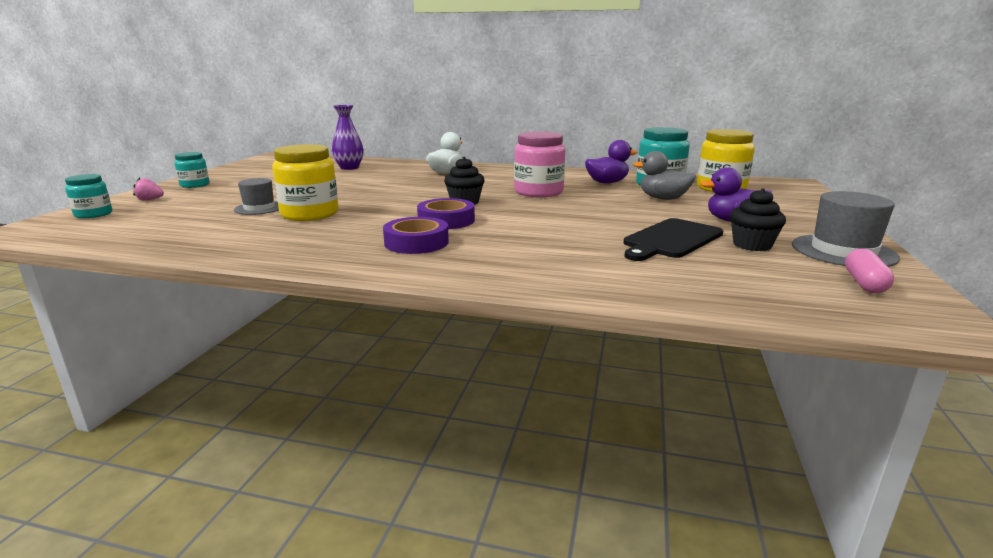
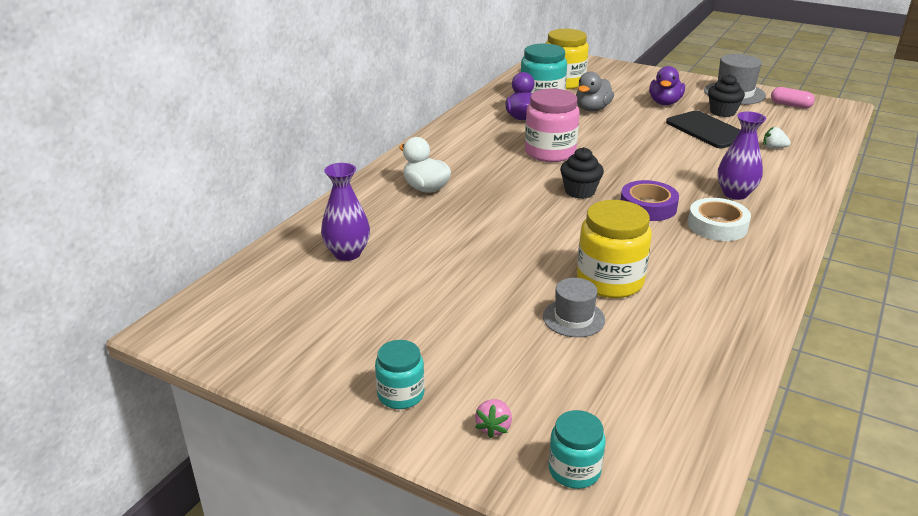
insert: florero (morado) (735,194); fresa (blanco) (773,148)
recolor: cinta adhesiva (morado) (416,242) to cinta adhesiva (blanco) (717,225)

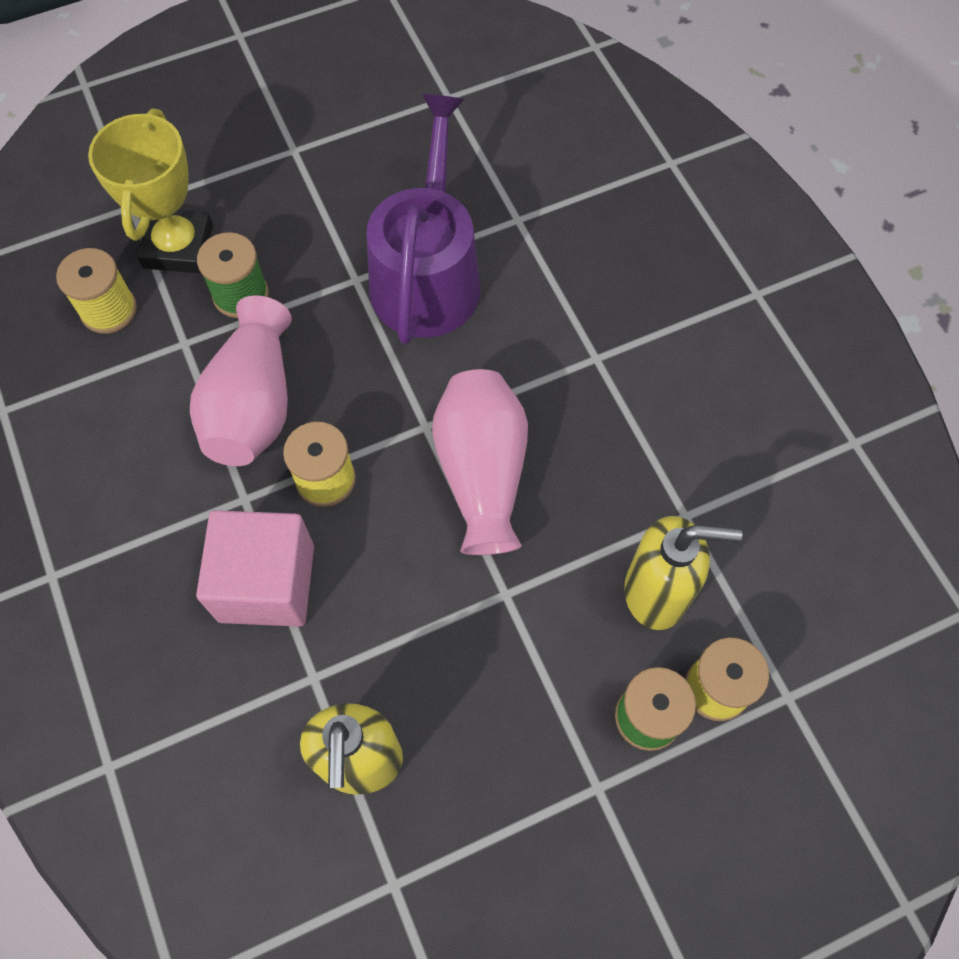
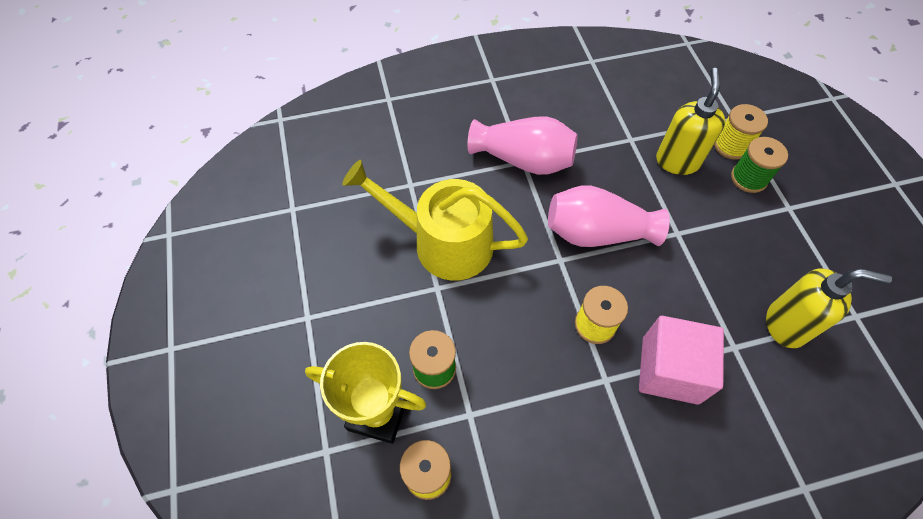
move: florero (rosa) (253,405) to (524,160)
recolor: regadera (morado) (427,275) to regadera (amarillo) (444,243)

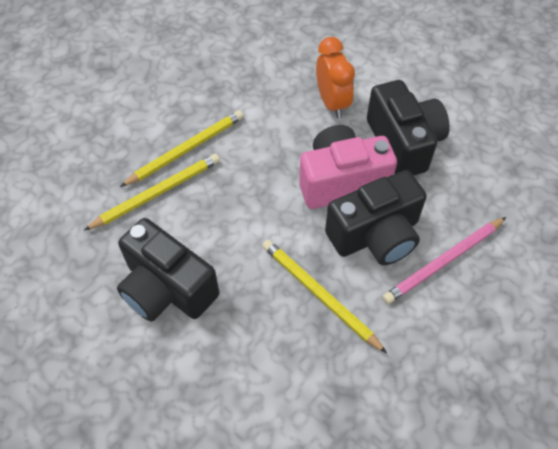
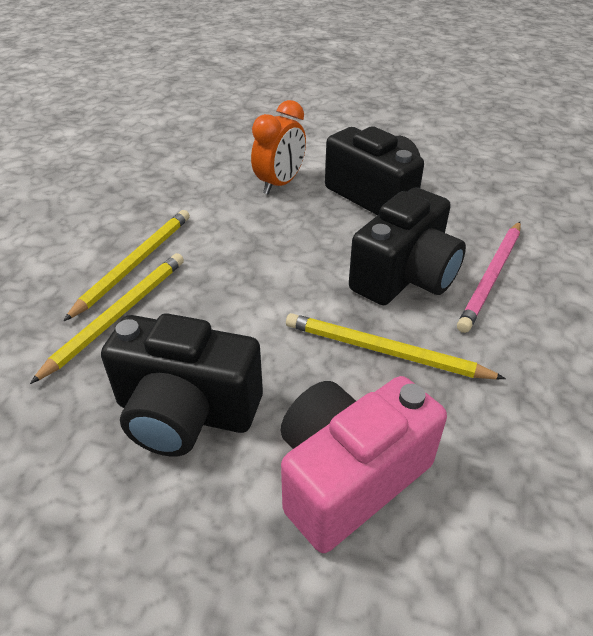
move: cámara (rosa) (341,181) to (348,477)
rotate: despertador (naranja) (332,103) = (280,184) 75 degrees clockwise

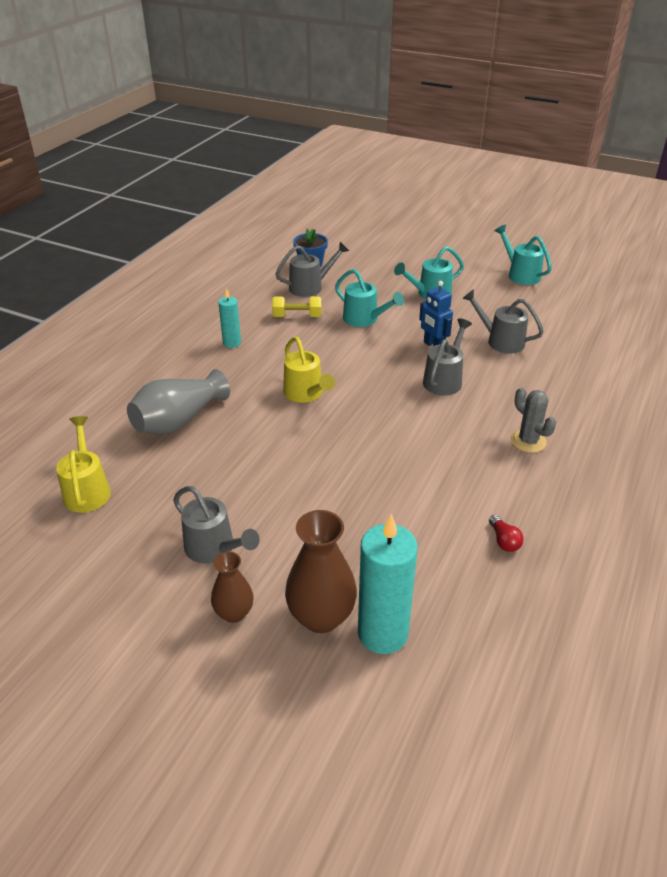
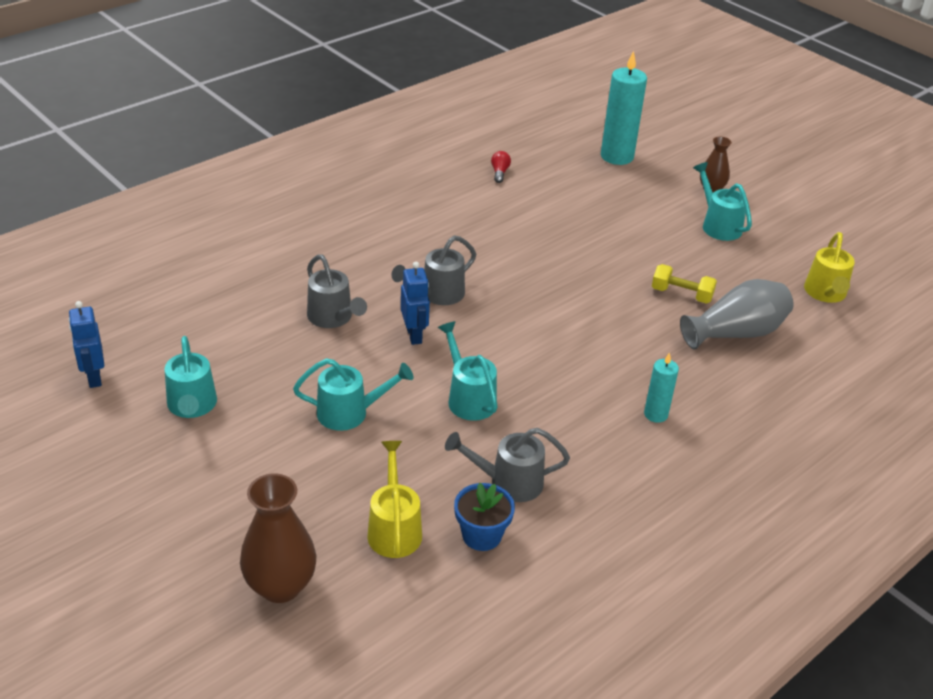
delete: cactus (gris) (528,441)
insert: robot (azul) (94,377)
move: mancuerna (amarillo) (297,316) to (681,294); regadera (amarillo) (306,394) to (394,528); florero (marrón) (321,617) to (280,586)
recolor: regadera (gris) (215,549) to regadera (turquesa) (718,225)

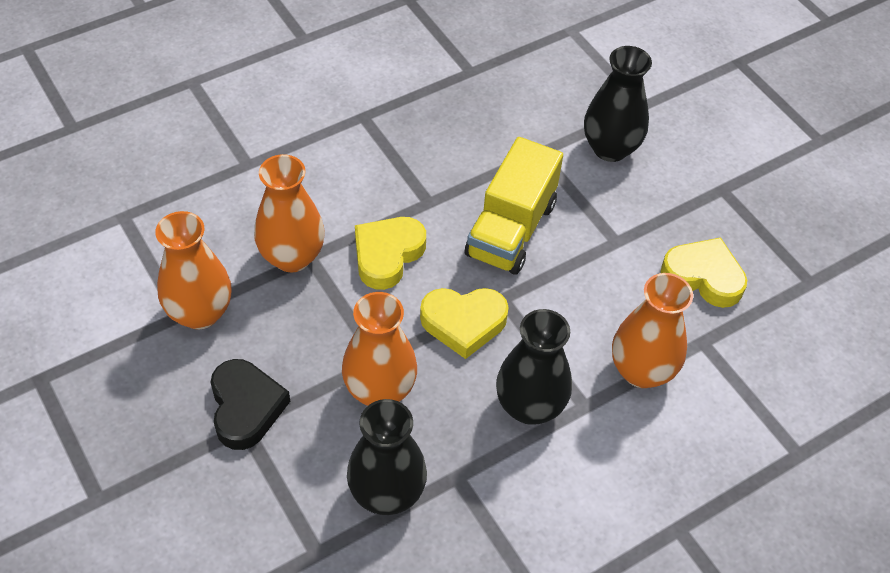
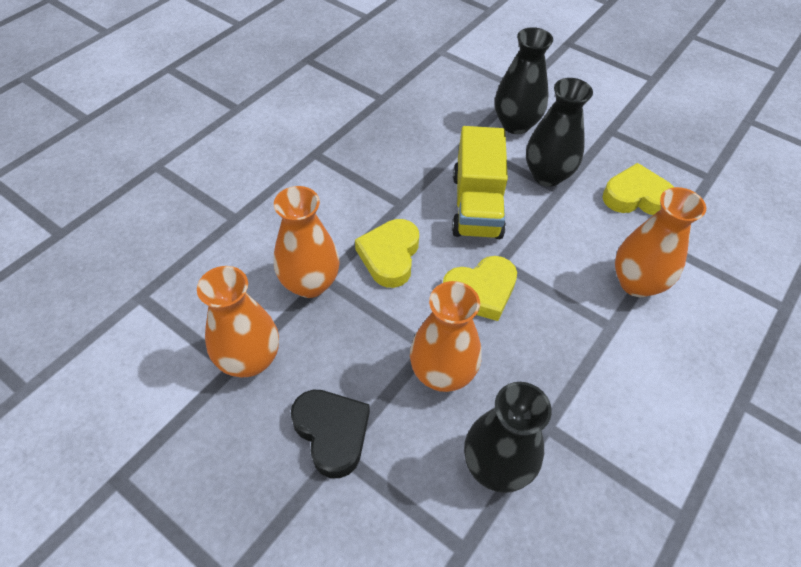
move: florero (negro) (529,406) to (547,175)

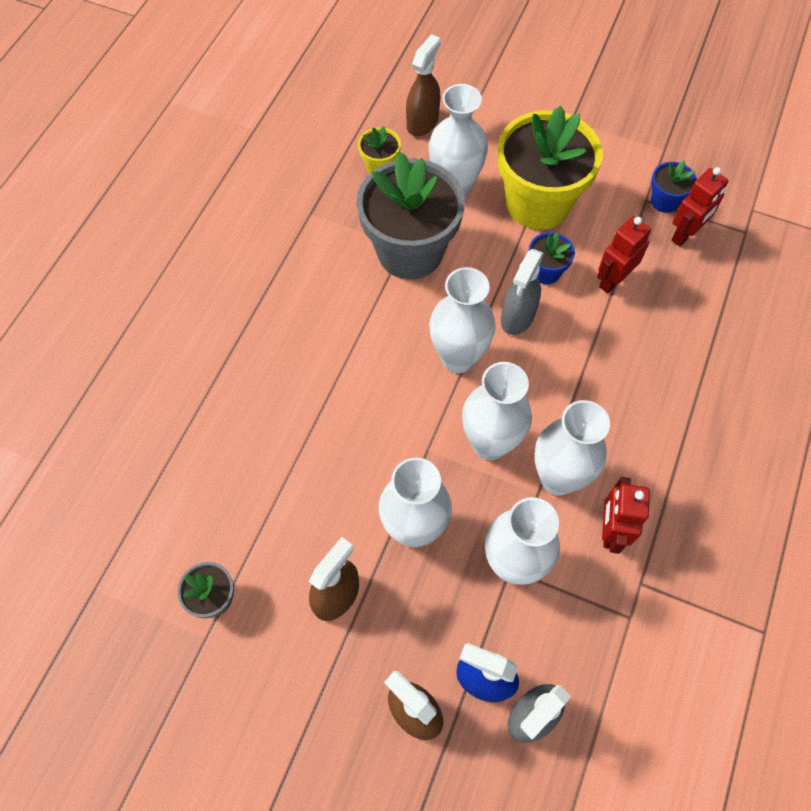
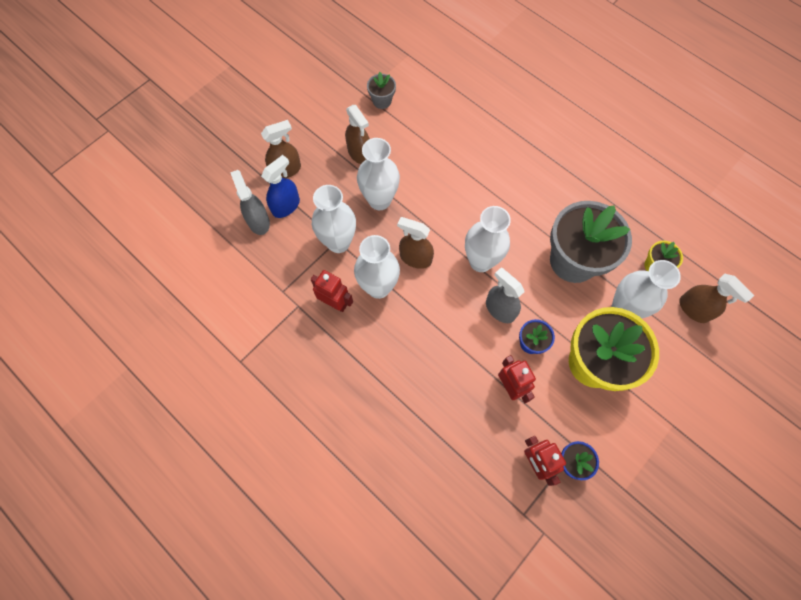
replace: florero (blanco) (490,443) to pulverizador (marrón) (415,258)

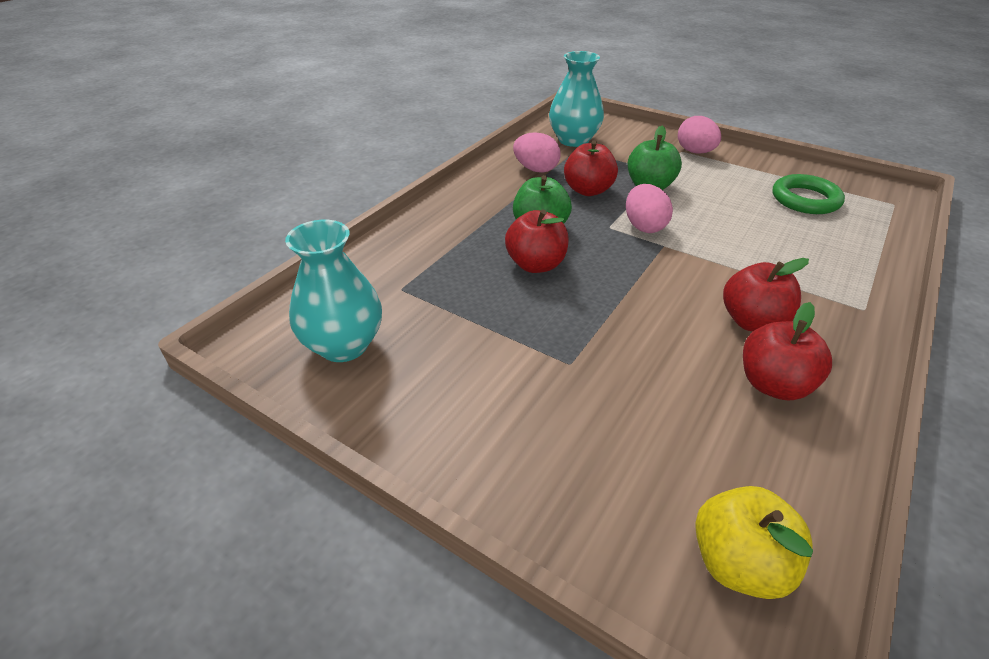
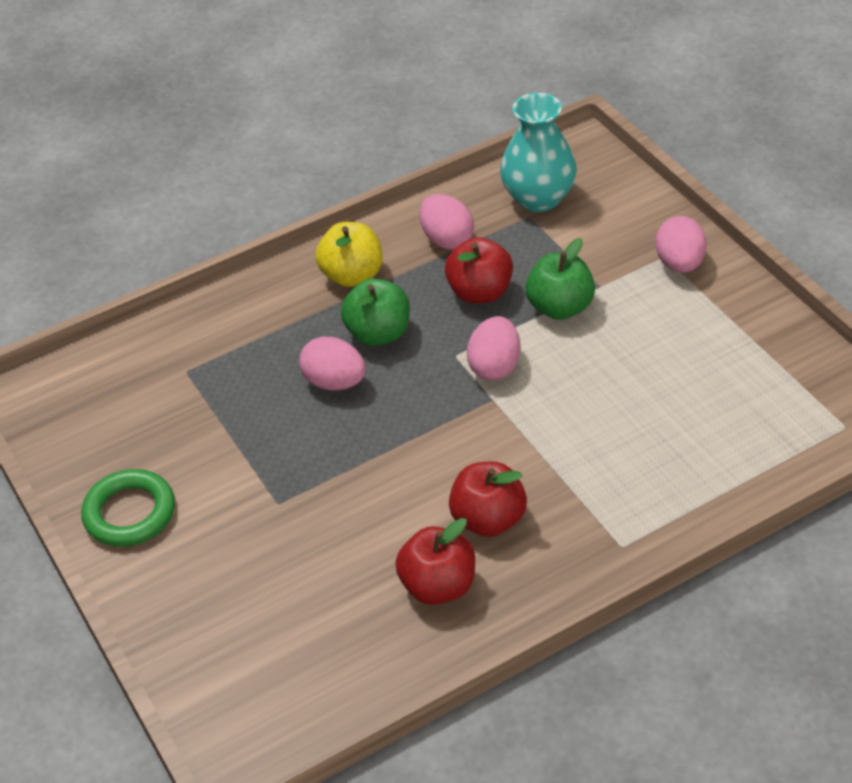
delete: florero (turquesa) (344,345)
move: manzana (amarillo) (738,562) to (352,275); anillo (verde) (805,199) to (130,513)
replace: manzana (rojo) (536,264) to huevo (rosa) (335,382)

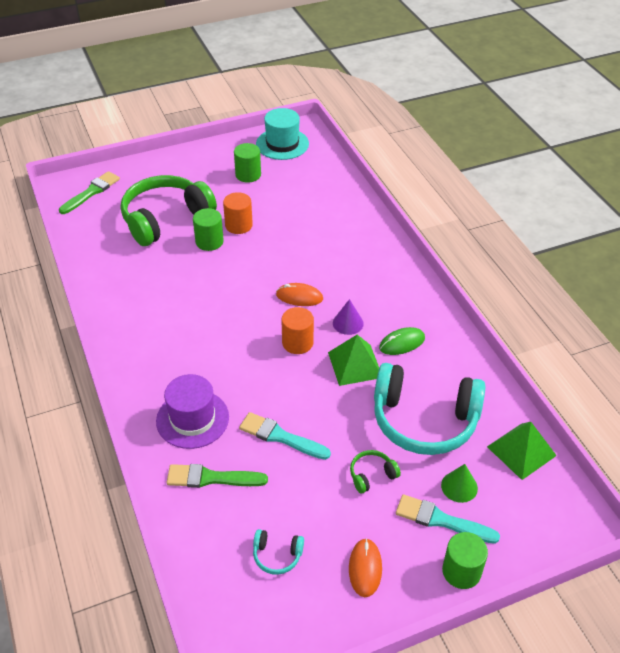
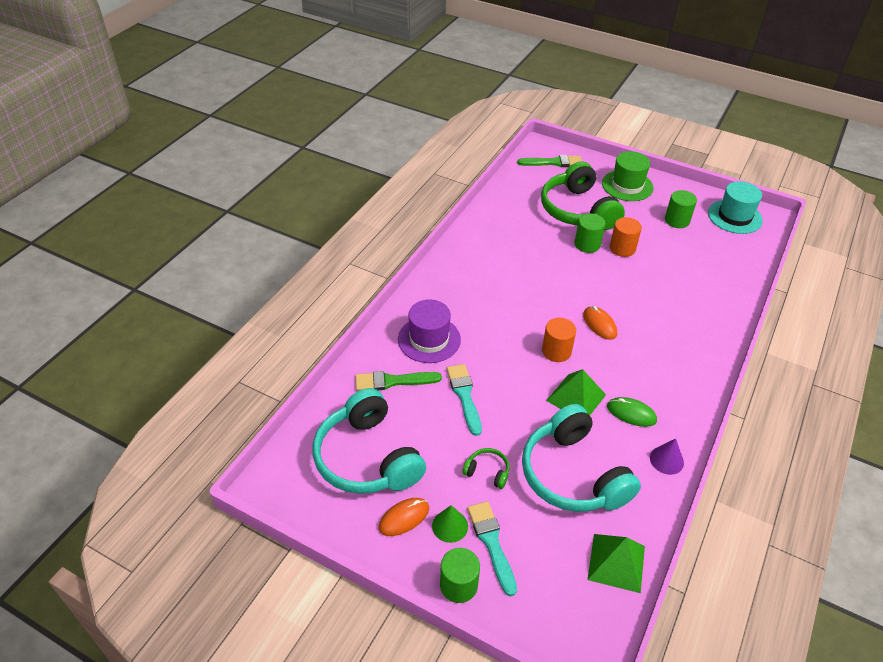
insert: sombrero (verde) (627,185)
move: cono (morado) (348,323) to (666,460); cono (verde) (459,486) to (450,526)
rotate: auriculares (verde) (165,219) = (578,210) 120 degrees counterclockwise; pincel (verde) (212,478) = (393,381) 60 degrees counterclockwise
resize: auriculares (turquesa) (277,555) = (367,458) x2.45

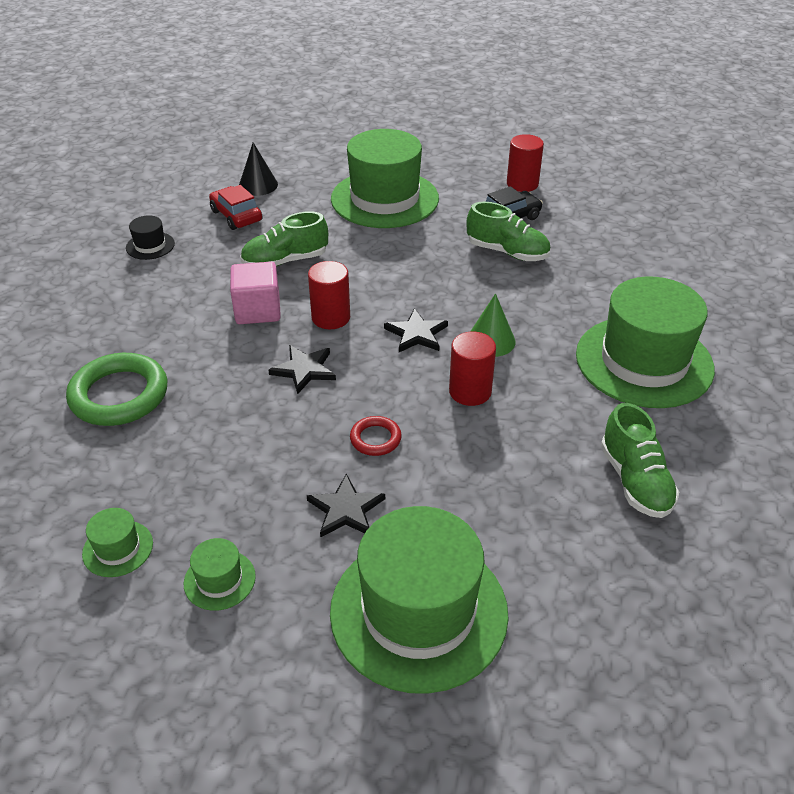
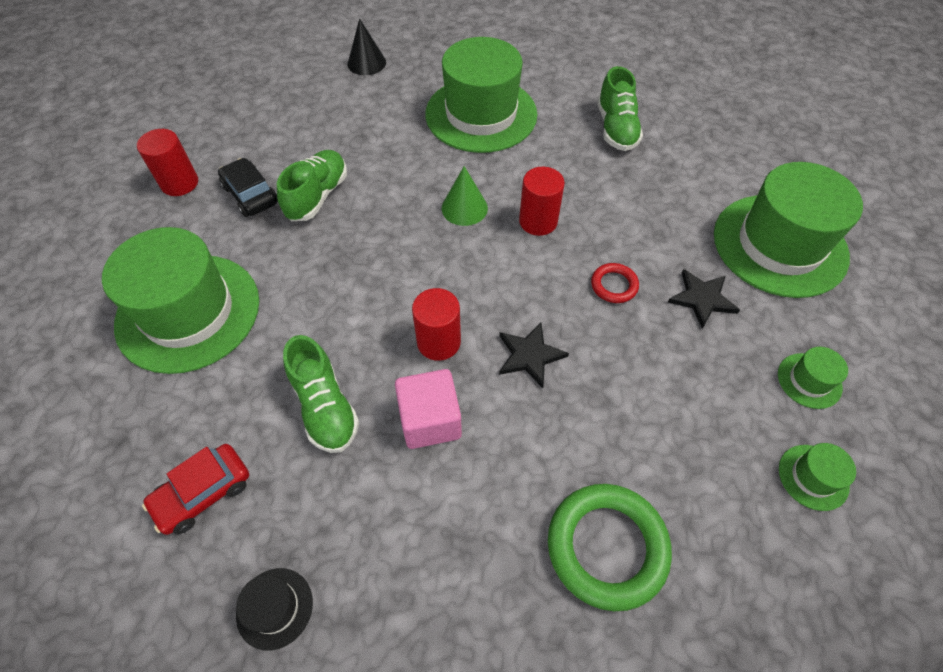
delete: estrella (negro) (416,334)
move: cono (negro) (258,185) to (366,63)
rotate: zapato (verde) (635,481) = (616,128) 105 degrees clockwise

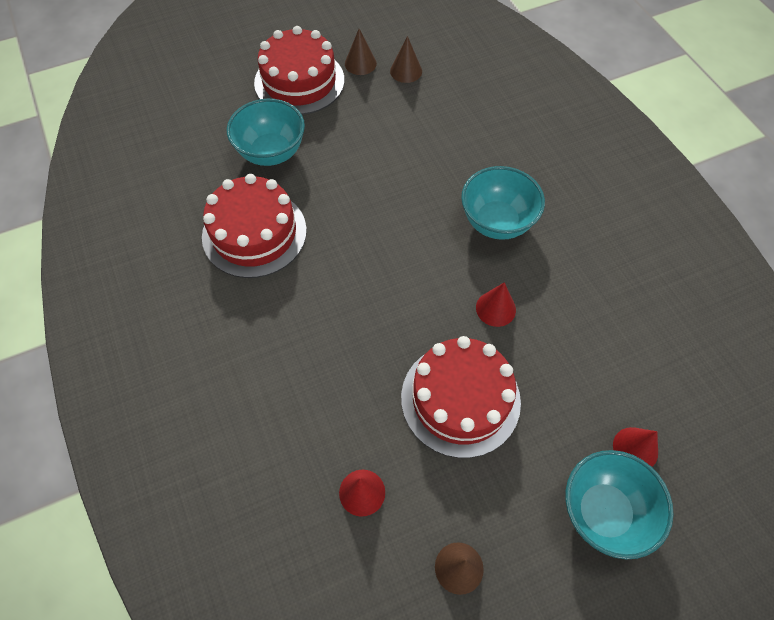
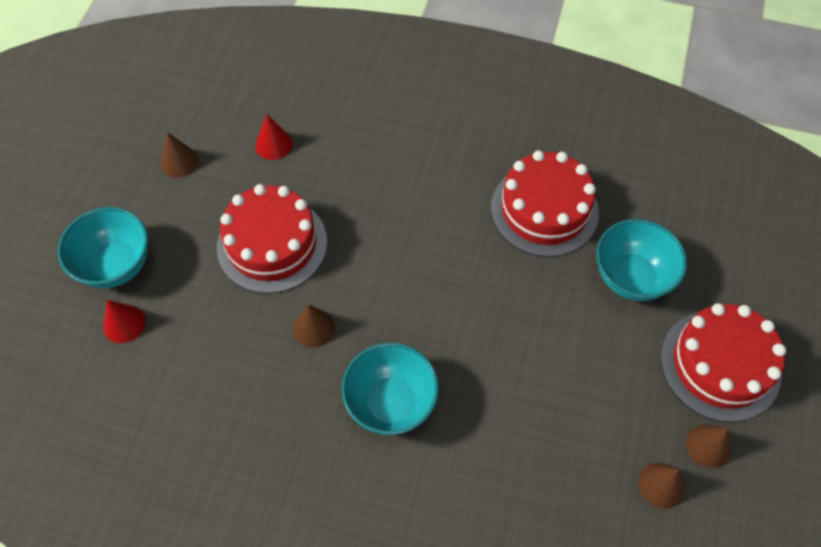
recolor: cono (rojo) (495,308) to cono (marrón) (314,328)

